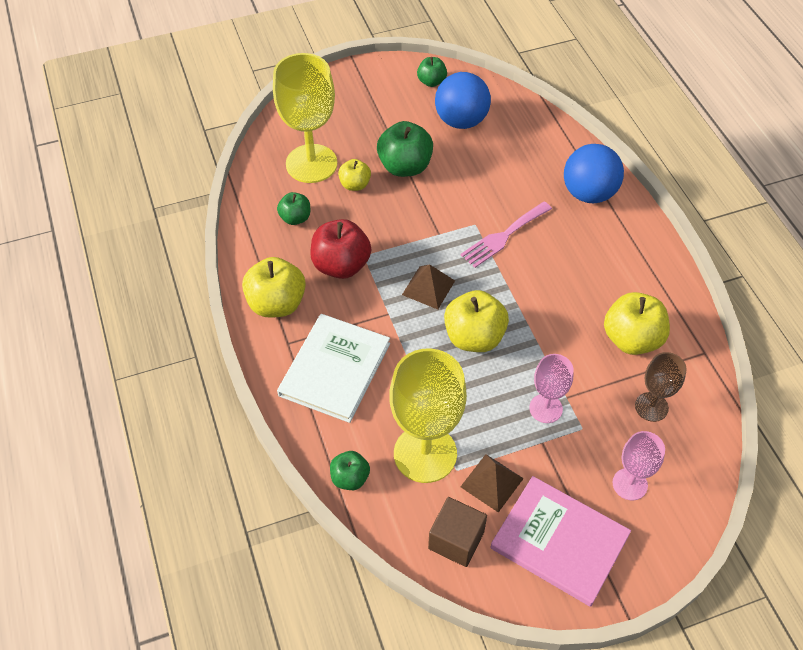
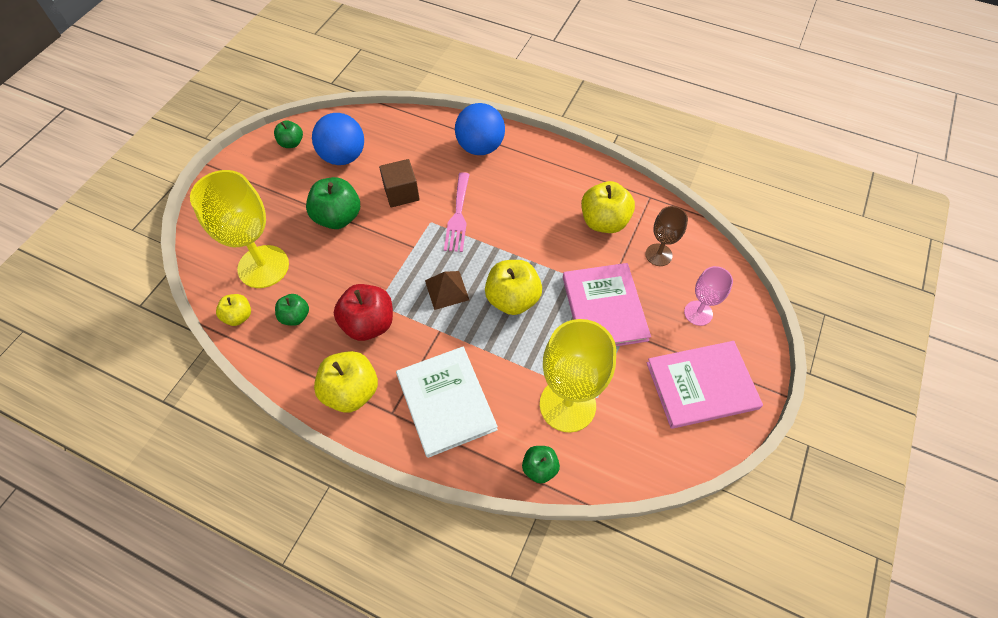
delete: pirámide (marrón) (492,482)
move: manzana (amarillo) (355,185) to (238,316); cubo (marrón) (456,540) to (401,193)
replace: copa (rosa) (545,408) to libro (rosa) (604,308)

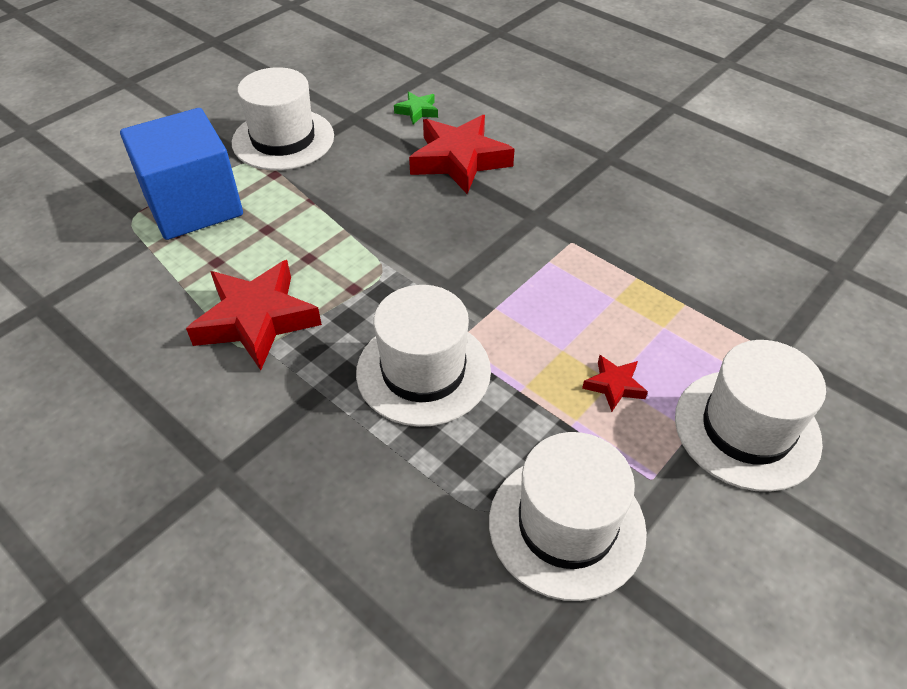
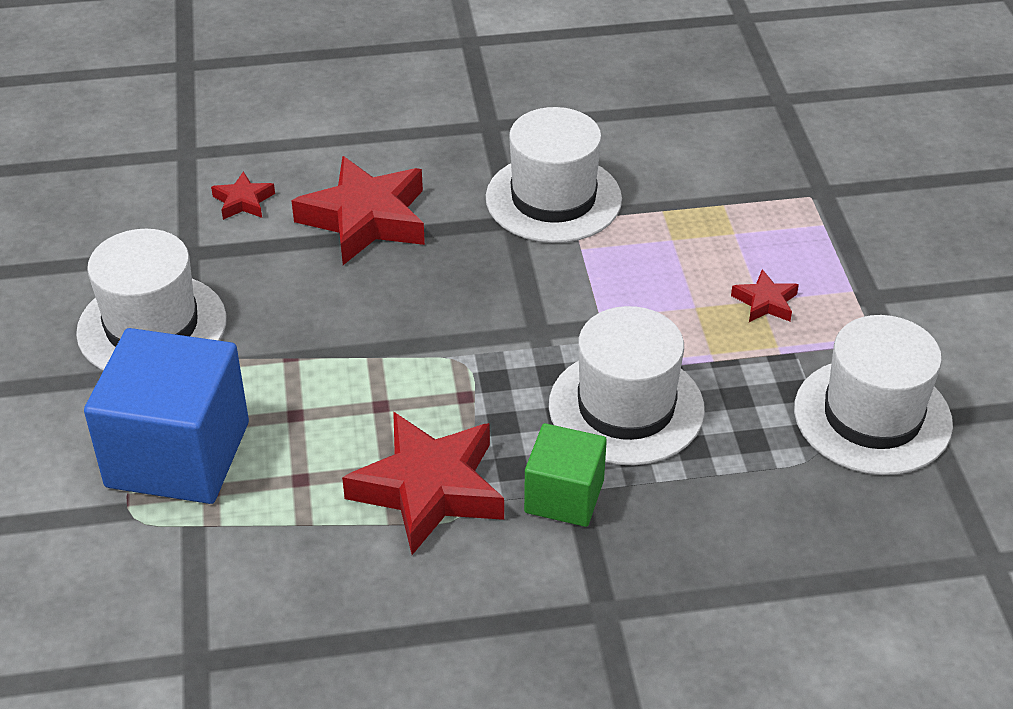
insert: cubo (verde) (564,496)
move: sombrero (blanco) (746,429) to (553,198)
recolor: estrella (verde) (417,111) to estrella (rojo) (243,201)

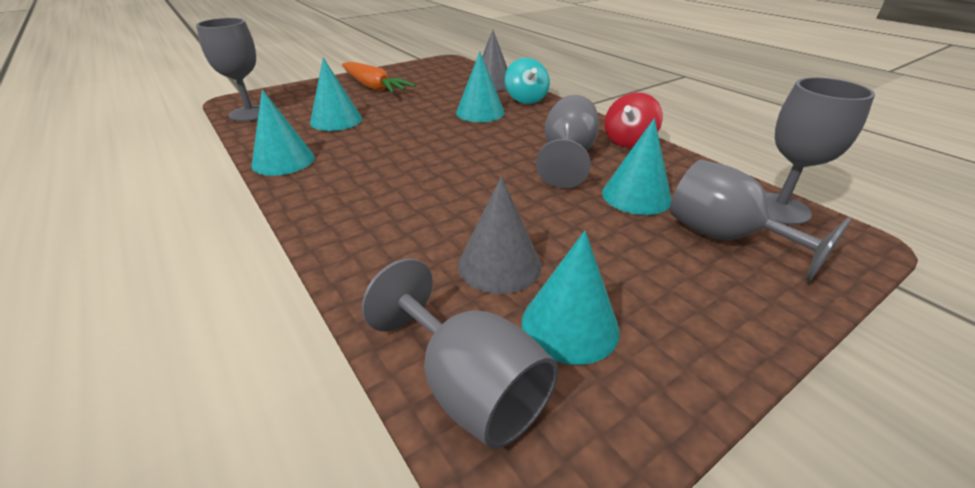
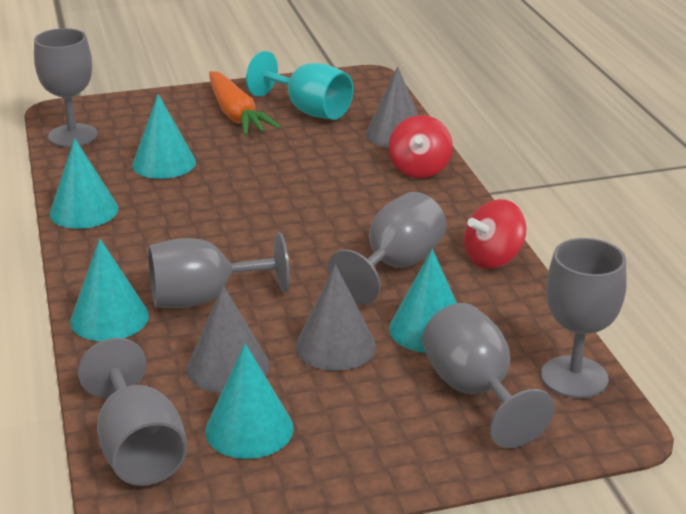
insert: copa (gris) (203,298); copa (turquesa) (309,110); cono (gris) (335,346)
move: cono (turquesa) (480,112) to (109,318)
recolor: peonza (turquesa) (526,99) to peonza (rojo) (419,169)

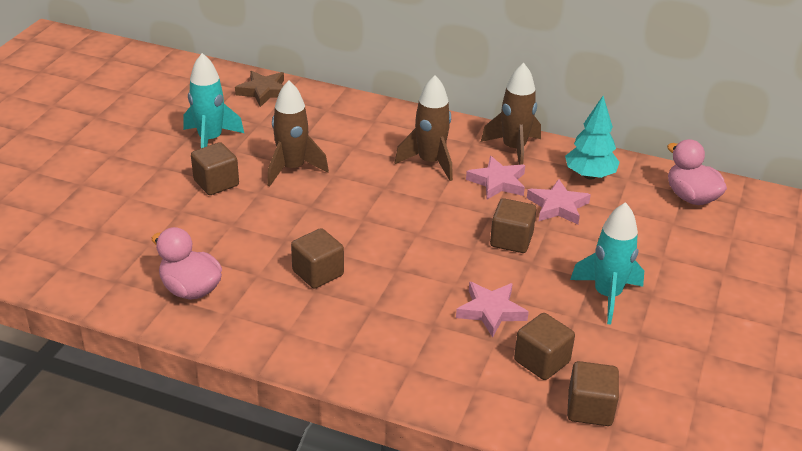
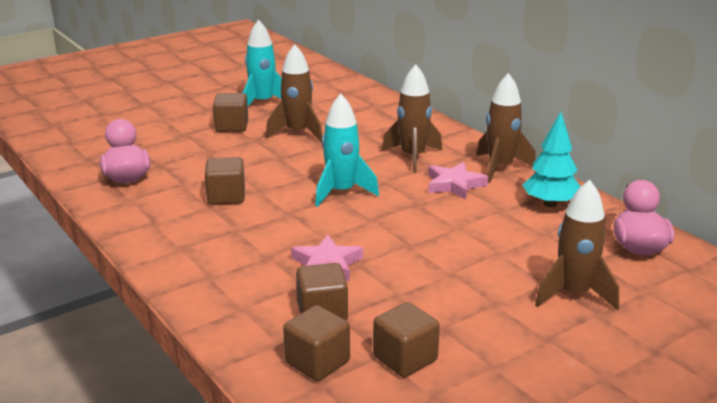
delete: estrella (marrón) (264,91); estrella (rosa) (558,206)
insert: cohete (marrón) (573,294)
move: cubo (marrón) (511,240) to (405,358); cohete (turquesa) (607,295) to (341,192)

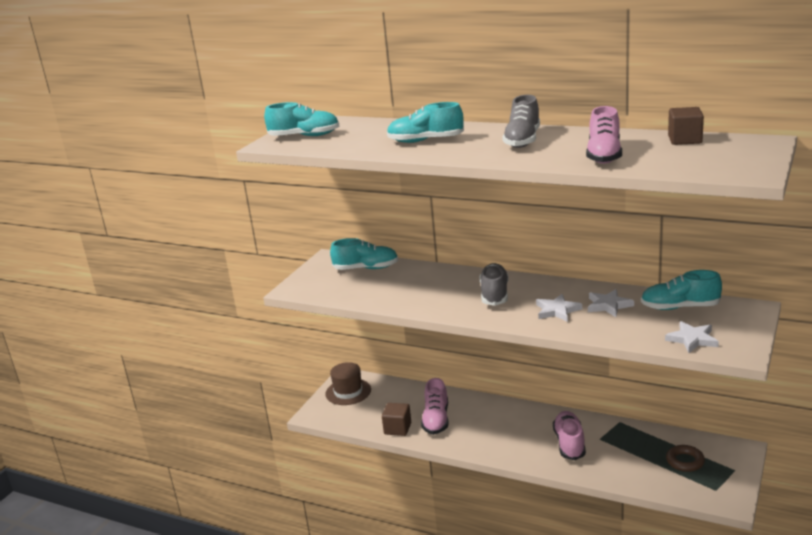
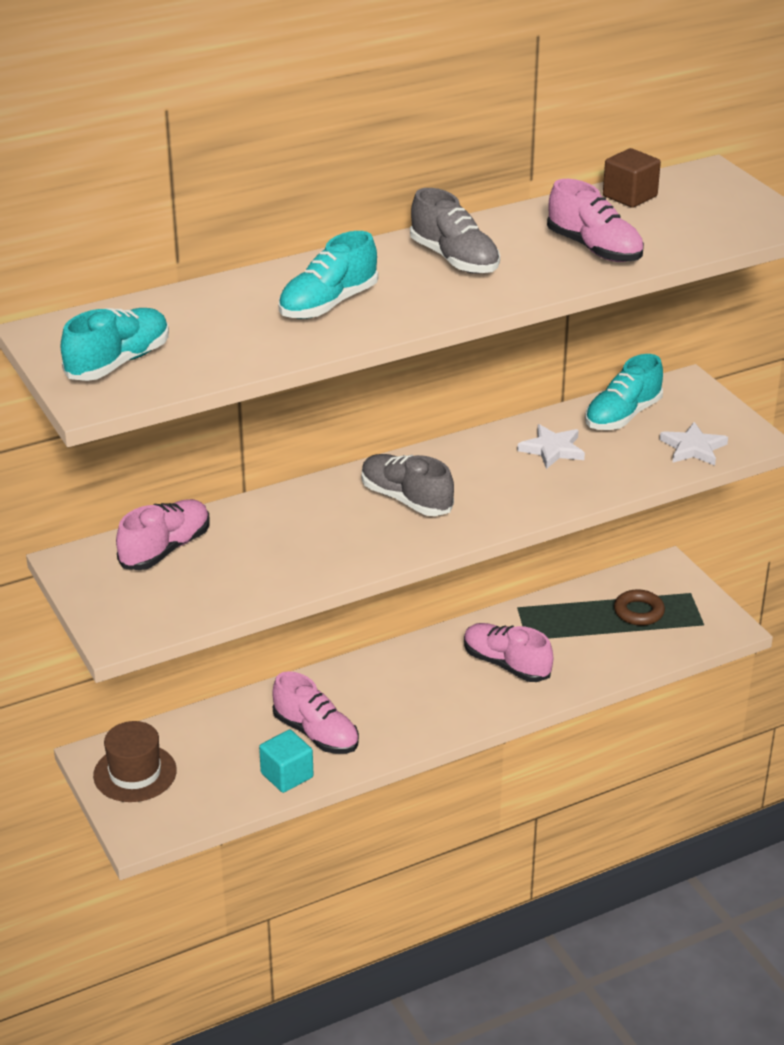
delete: estrella (blanco) (557,310)
recolor: zapato (turquesa) (366,268) to zapato (rosa) (165,549); cubo (marrón) (397,428) to cubo (turquesa) (287,775)

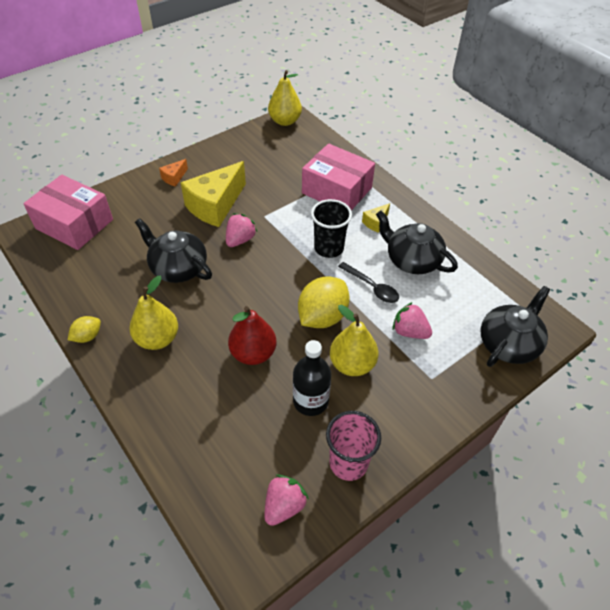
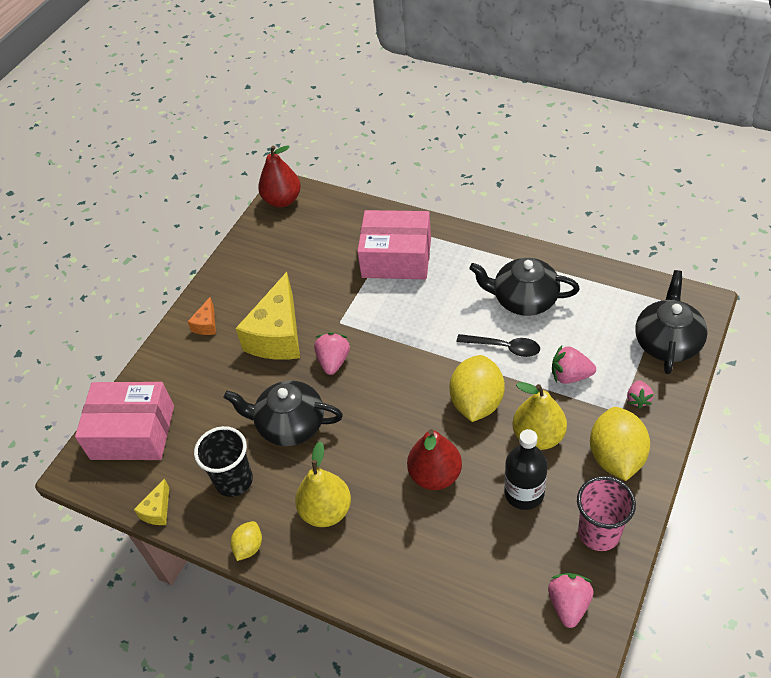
insert: limón (amarillo) (616,457); fresa (rosa) (638,399)
move: vaso (negro) (329,248) to (234,480); queso (amarillo) (375,222) to (157,511)
recolor: pera (amarillo) (285,121) to pera (rojo) (282,200)

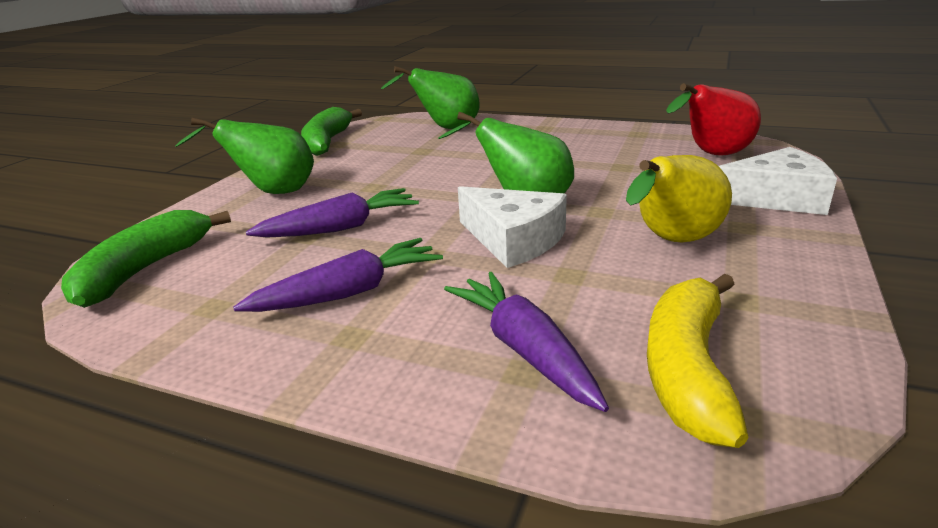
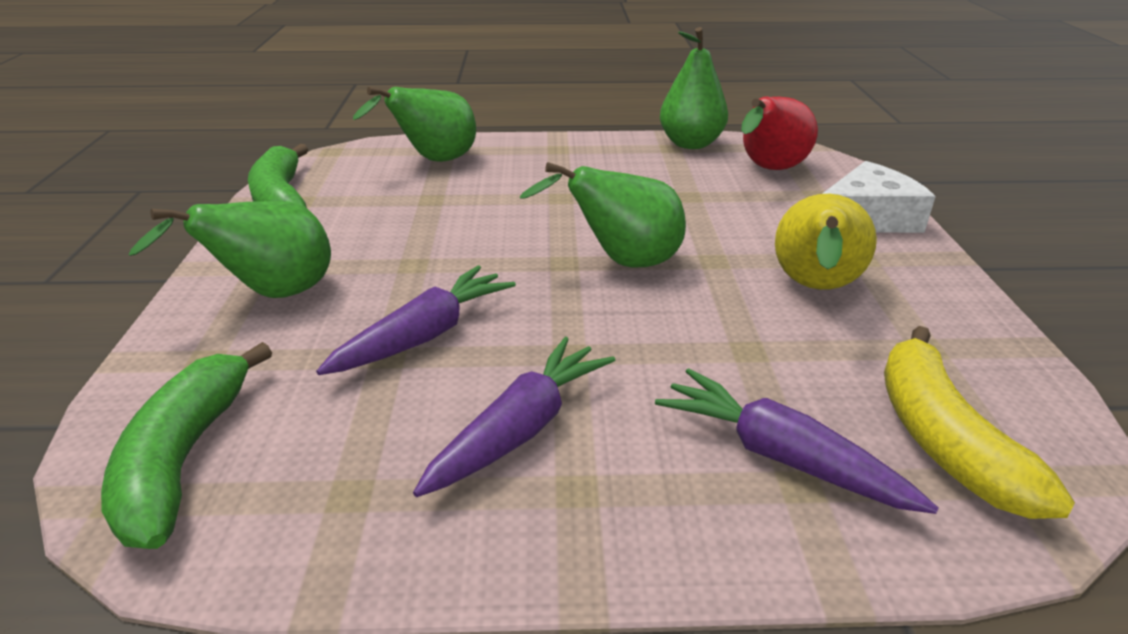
delete: queso (blanco) (513,240)
insert: pera (verde) (690,144)

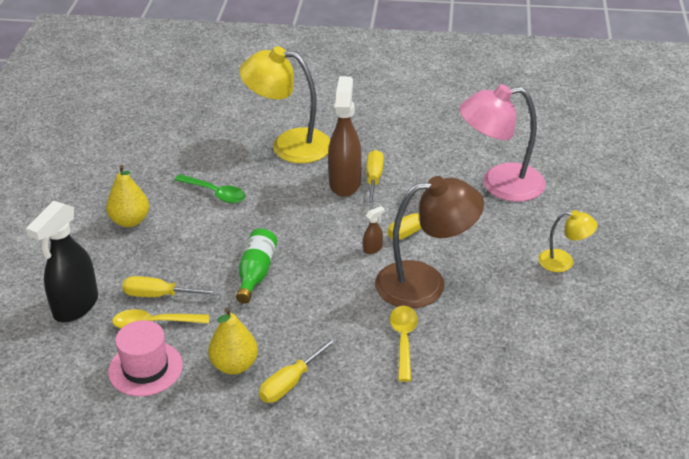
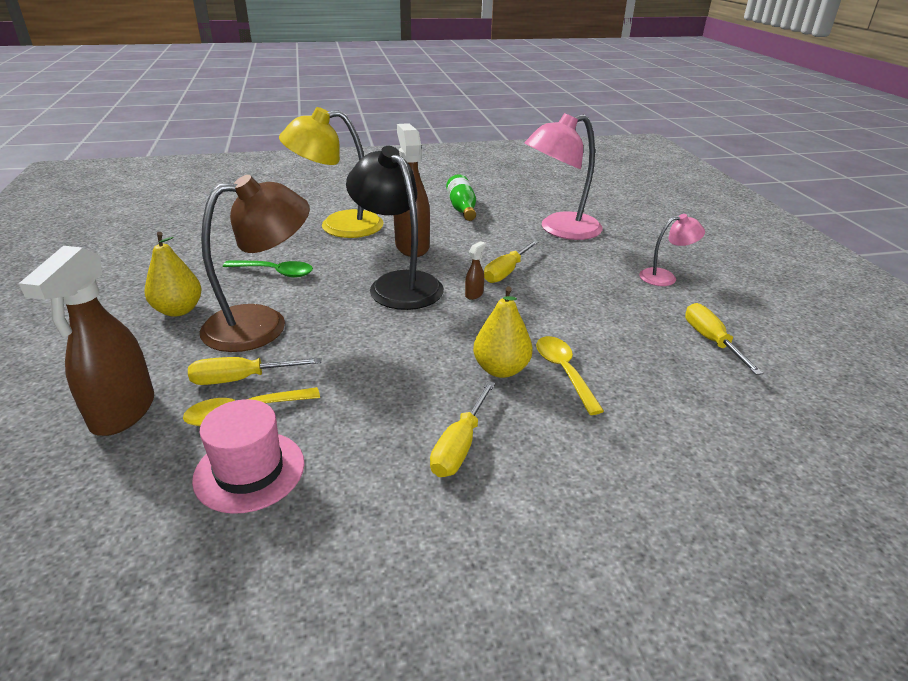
insert: lámpara (negro) (398,284)
move: pera (amarillo) (234,365) to (501,369); botella (verde) (256,273) to (462,208); destornillador (amarillo) (373,179) to (711,341); lámpara (marrón) (425,283) to (262,324)
recolor: pulverizador (negro) (75,307) to pulverizador (marrón) (123,413); lámpara (amarillo) (563,261) to lámpara (rosa) (665,277)

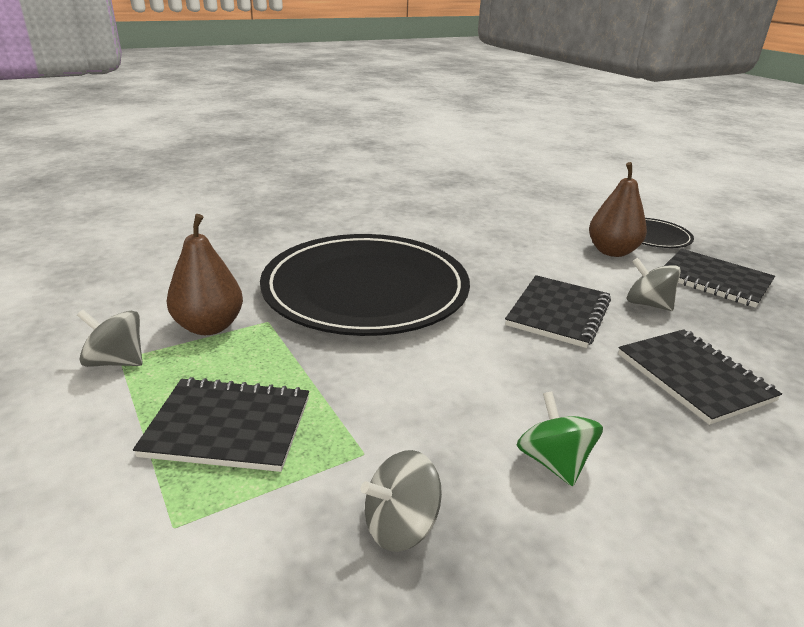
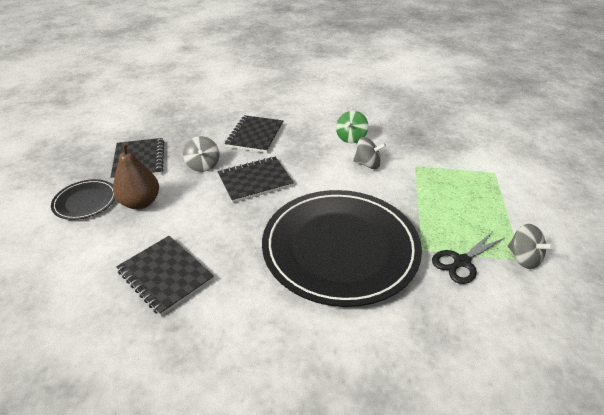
move: cuaderno (negro) (228,426) to (165,275); peonza (gris) (400,525) to (367,164)
replace: pera (marrón) (209,326) to tijeras (negro) (461,262)

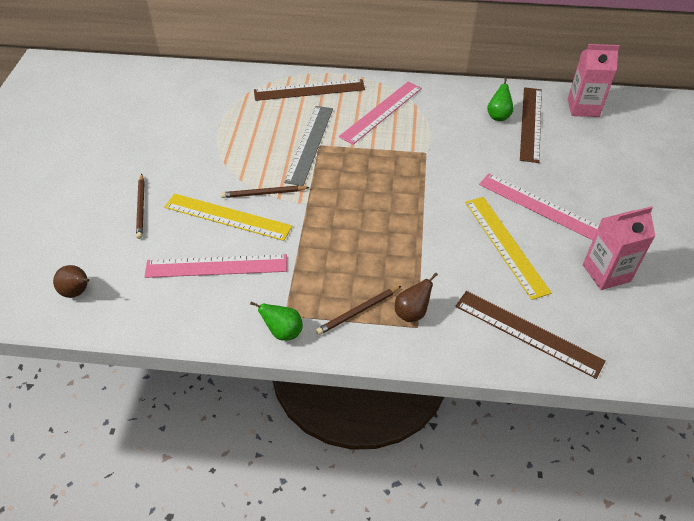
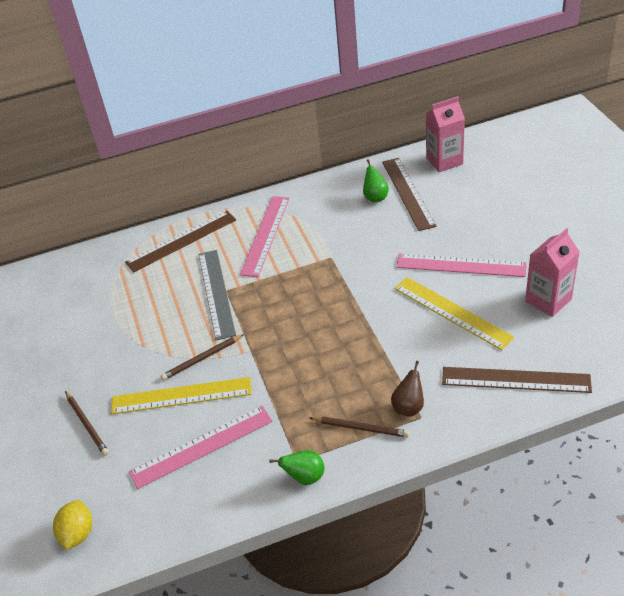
replace: pera (marrón) (77,292) to limón (amarillo) (78,533)
rotate: lápiz (marrón) (358,312) = (361,428) 105 degrees counterclockwise

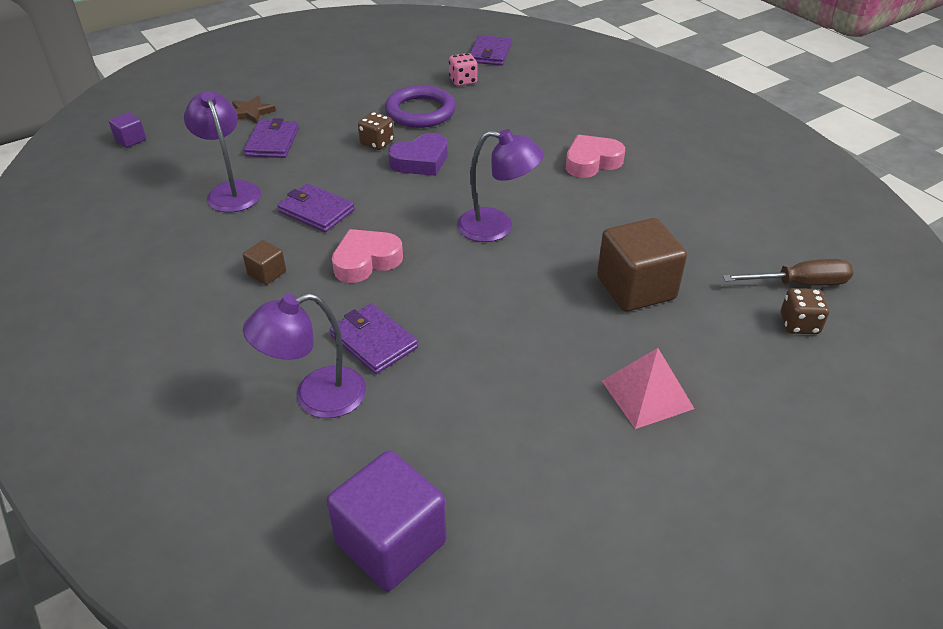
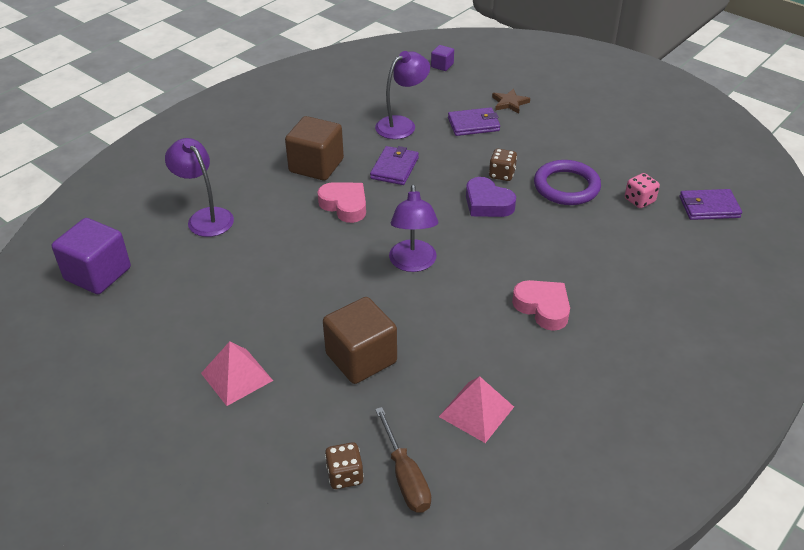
delete: cartera (morado) (373,341)
insert: pirámide (rosa) (476,411)
resize: cubo (marrón) (267,273) = (316,166) x2.10

